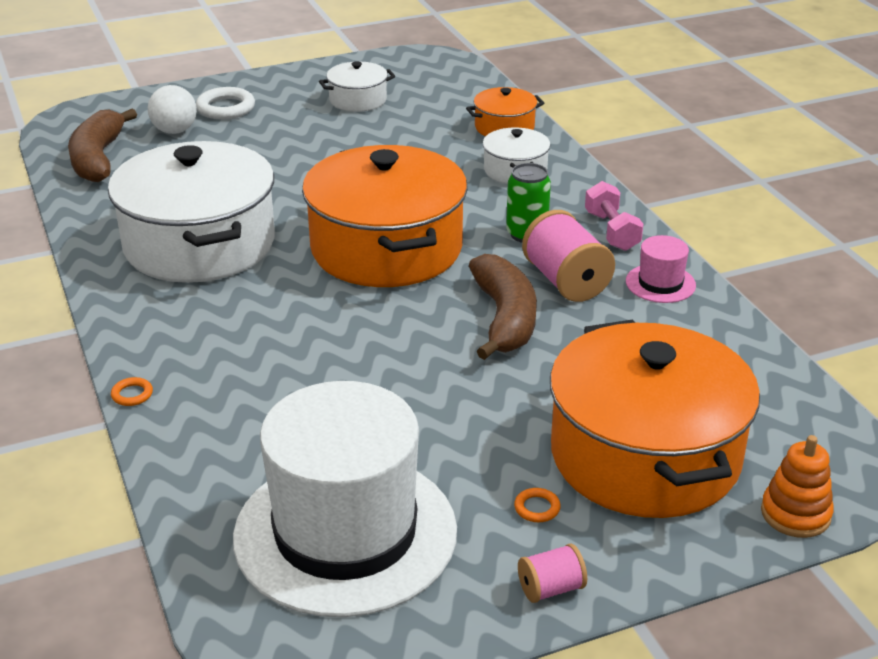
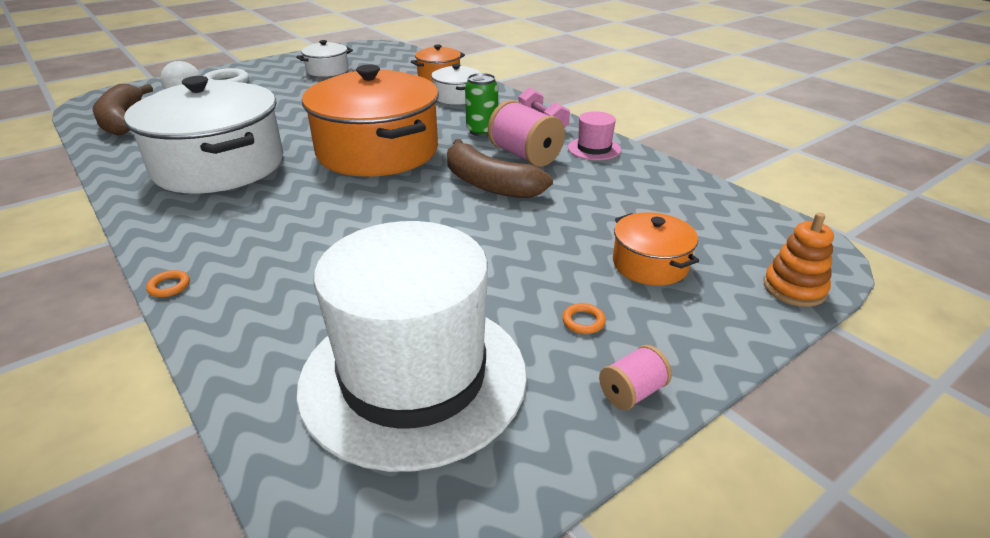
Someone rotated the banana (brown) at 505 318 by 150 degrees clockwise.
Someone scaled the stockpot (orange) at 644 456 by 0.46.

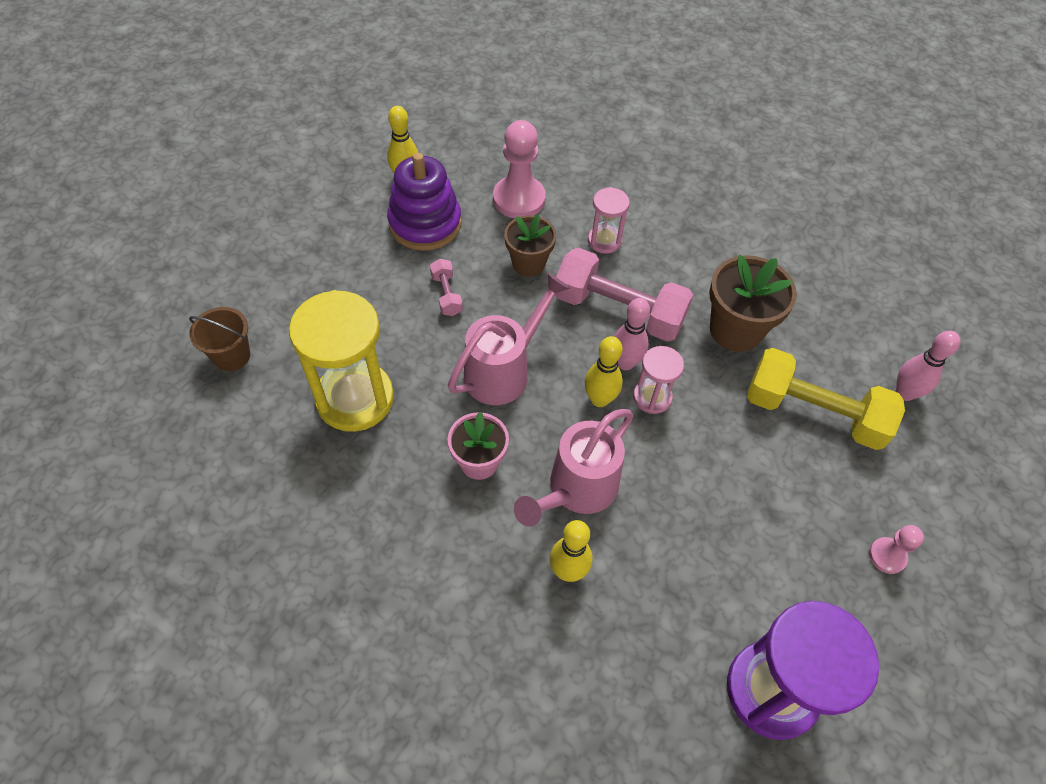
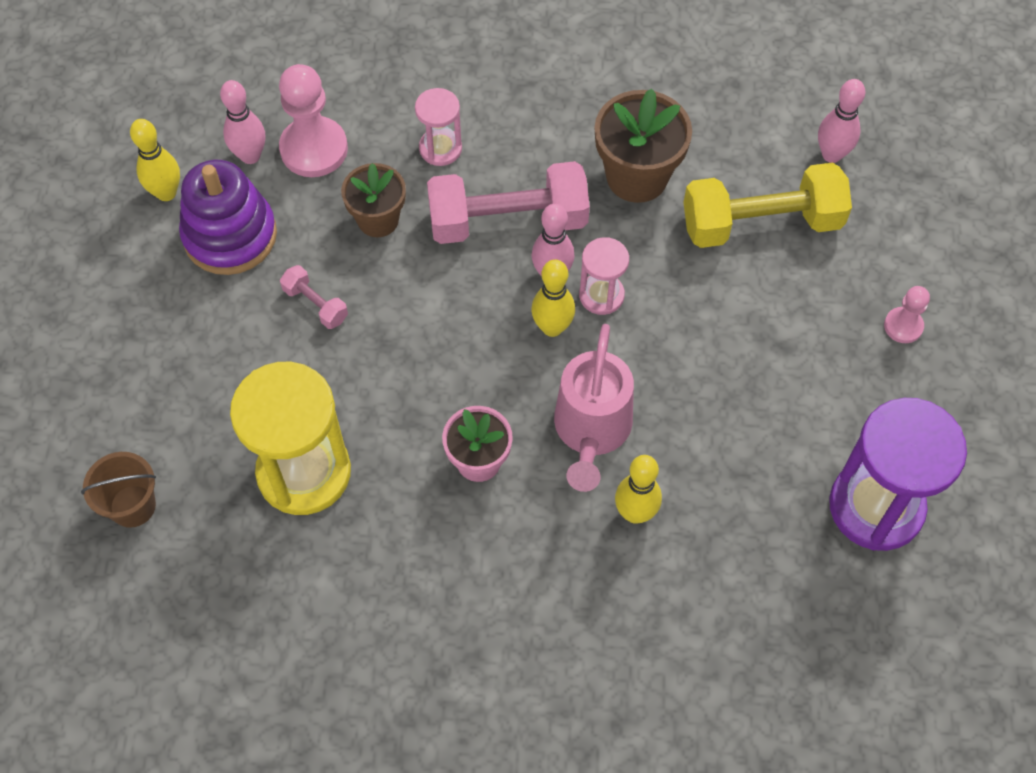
Someone put down the bowling pin (rosy) at 250 156.
Someone took away the watering pot (rosy) at 504 370.

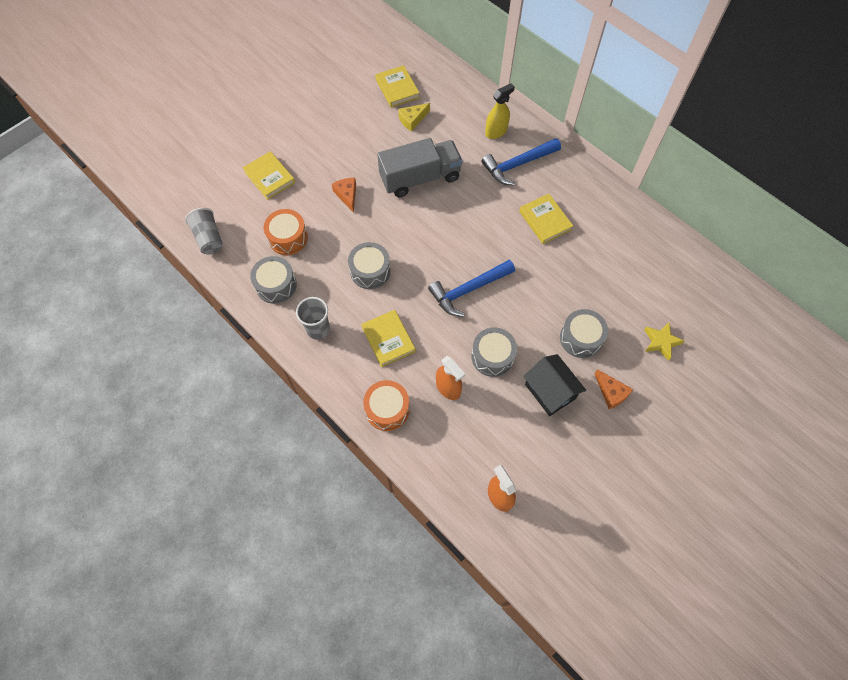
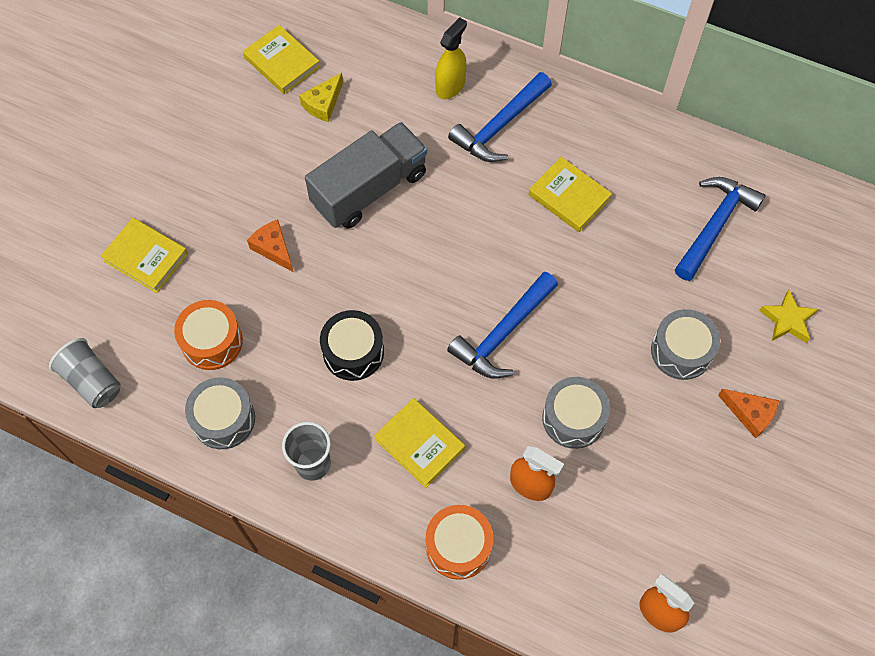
Someone repainted the toy drum (gray) at 370 271, which became the toy drum (black) at 353 352.
Someone put down the hammer (blue) at 715 225.
Someone took away the cottage (black) at 550 391.

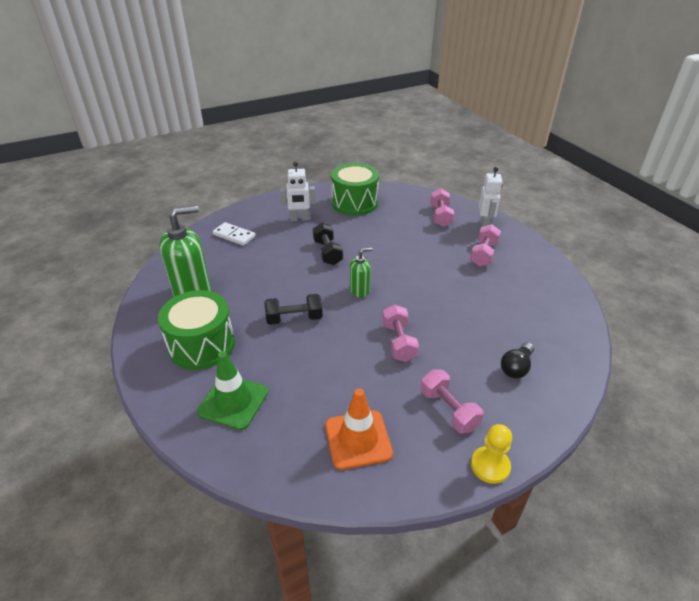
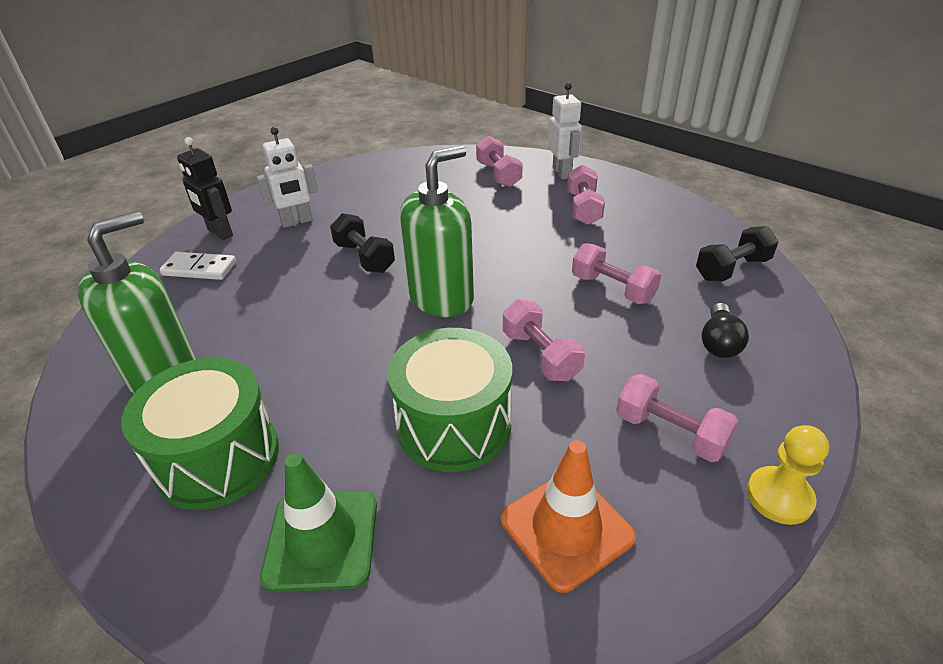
Someone put down the toy robot (black) at 220 233.
Someone carried the toy drum (leaf-green) from 354 203 to 454 424.
Someone scaled the pump bottle (leaf-green) at 360 290 by 1.90.
Someone put down the free weight (rosy) at 612 289.
Someone carried the free weight (black) from 294 318 to 732 269.

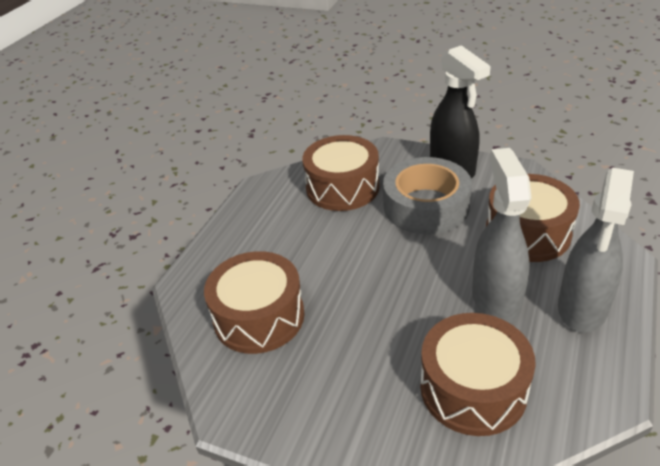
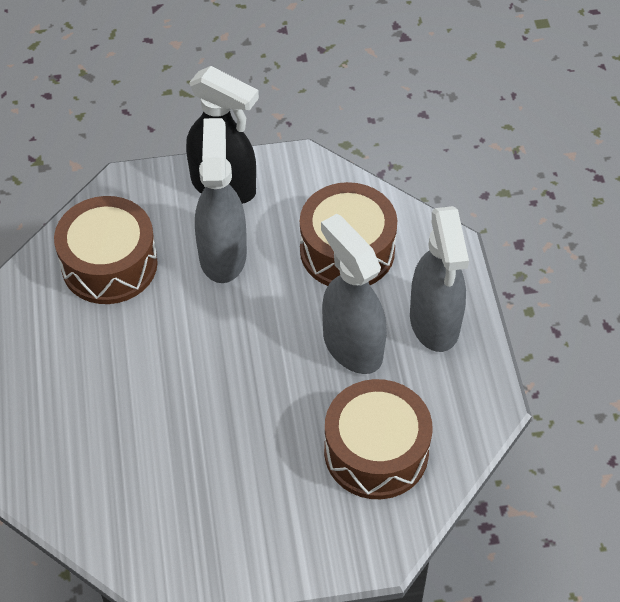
Someone swapped the roll of tape (gray) at 426 206 for the spray cleaner (gray) at 223 254.
Someone took away the toy drum (brown) at 259 317.

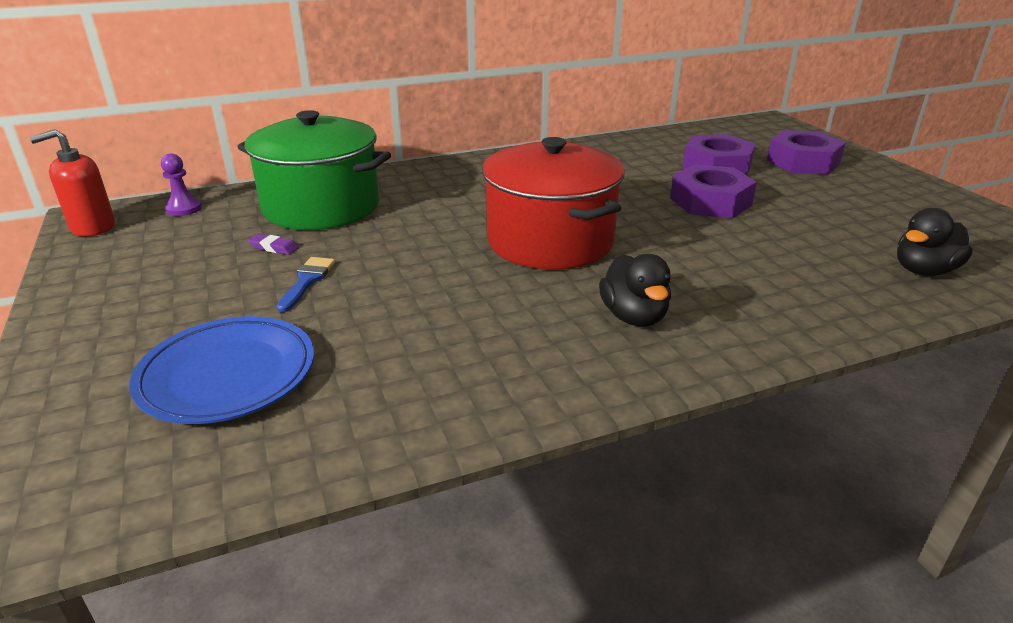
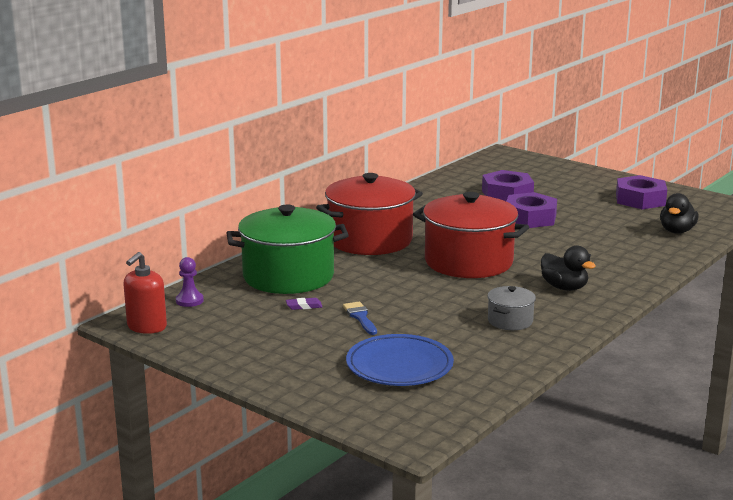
Someone put down the stockpot (crimson) at 370 240.
Someone put down the stockpot (gray) at 510 321.
Someone carried the hex nut (violet) from 802 162 to 640 200.

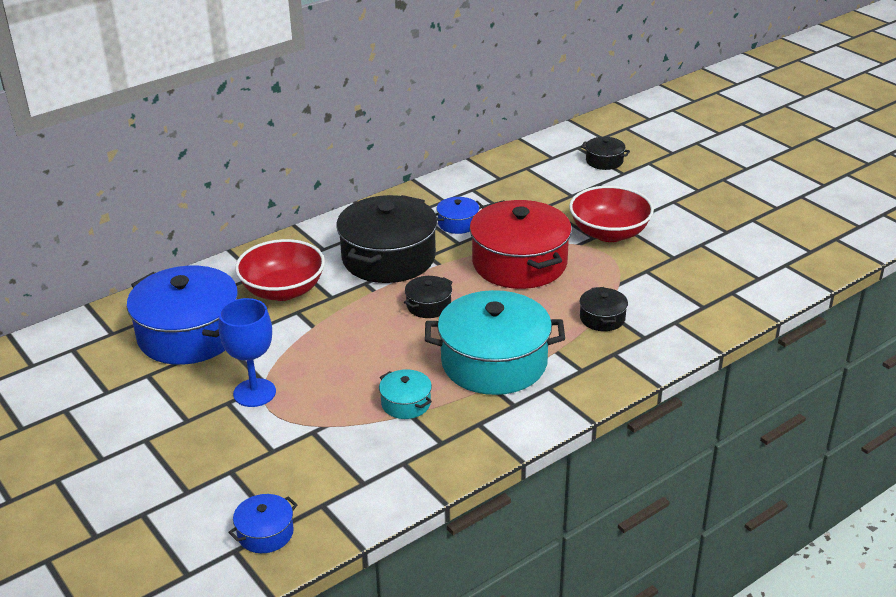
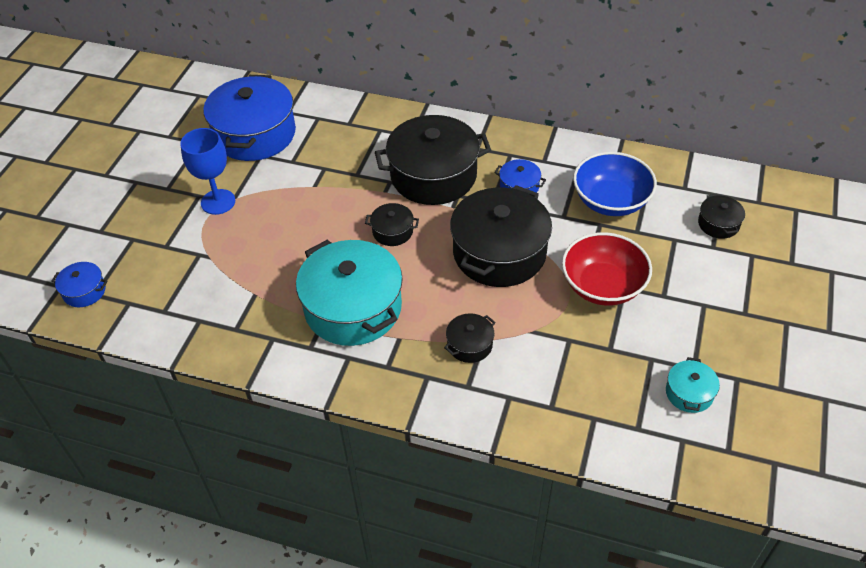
Someone repainted the stockpot (crimson) at 519 263, which became the stockpot (black) at 499 252.
Someone put down the bowl (blue) at 611 201.
Someone carried the stockpot (teal) from 406 403 to 689 393.
Someone took away the bowl (crimson) at 283 290.

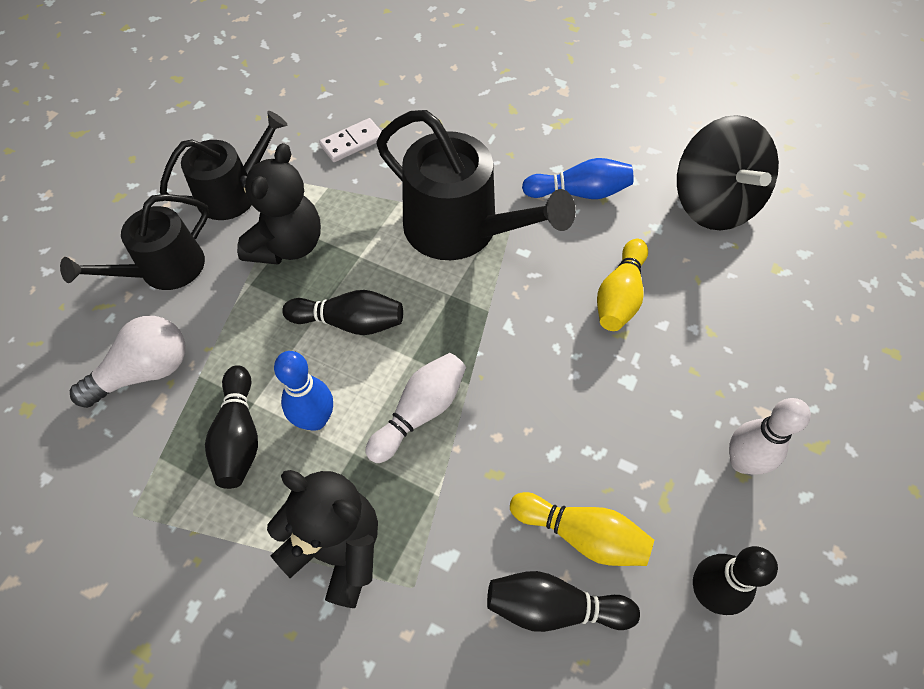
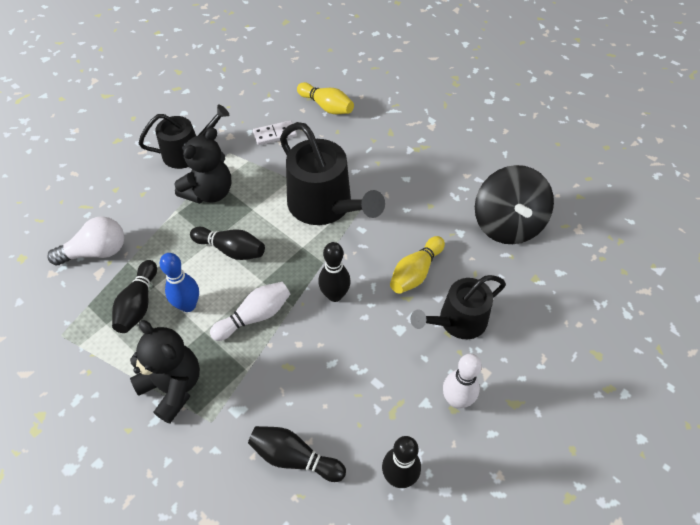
Someone carried the bowling pin (yellow) from 581 534 to 326 106.
Someone put down the bowling pin (black) at 335 295.
Someone carried the watering pot (black) from 164 269 to 457 321.
Someone took away the bowling pin (blue) at 579 192.

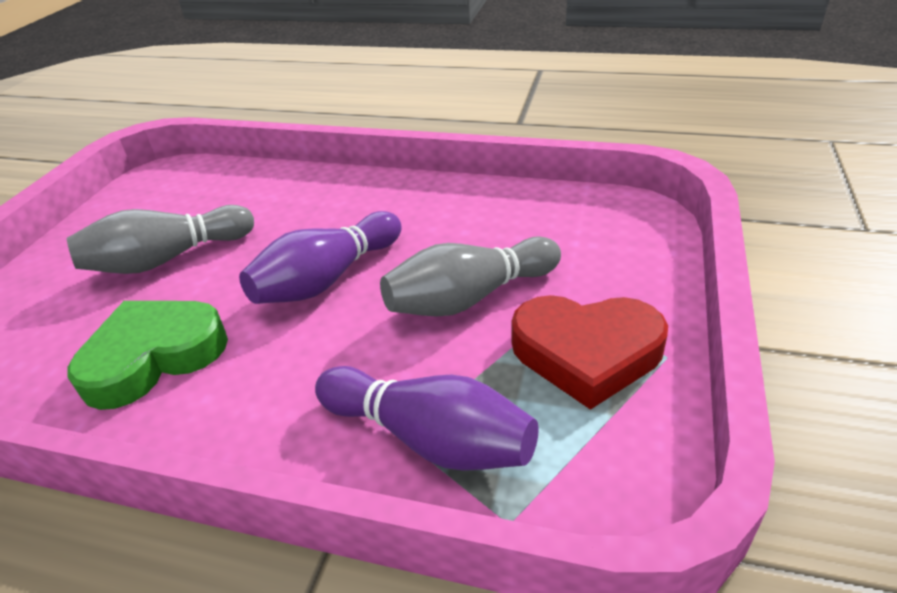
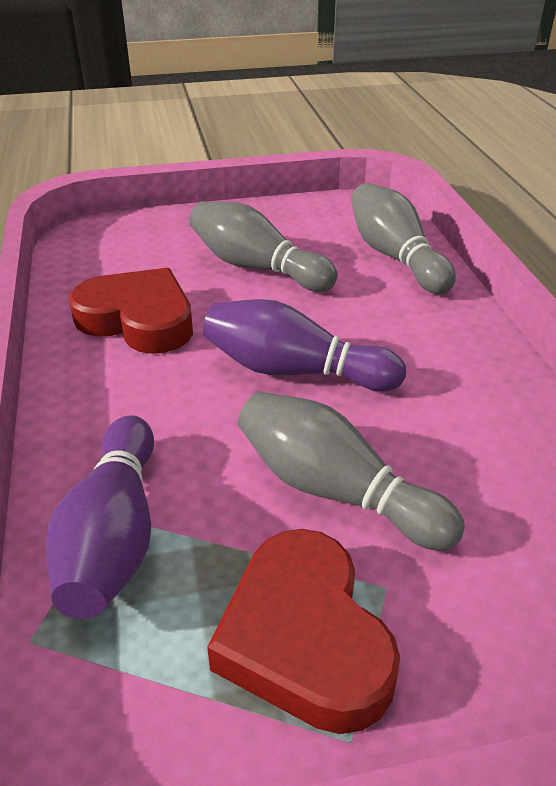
Someone repainted the heart (leaf-green) at 153 357, which became the heart (crimson) at 138 319.
Someone put down the bowling pin (gray) at 395 256.

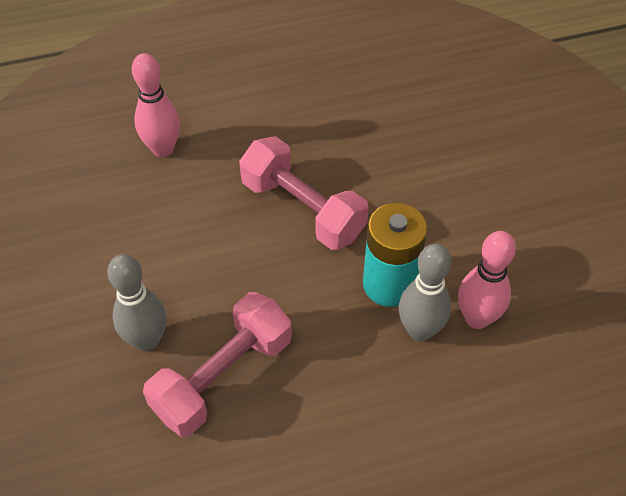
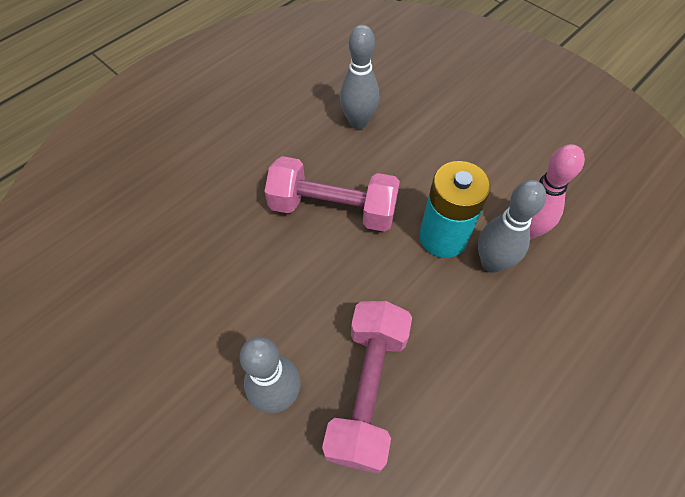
Someone put down the bowling pin (gray) at 358 122.
Someone took away the bowling pin (rosy) at 163 149.

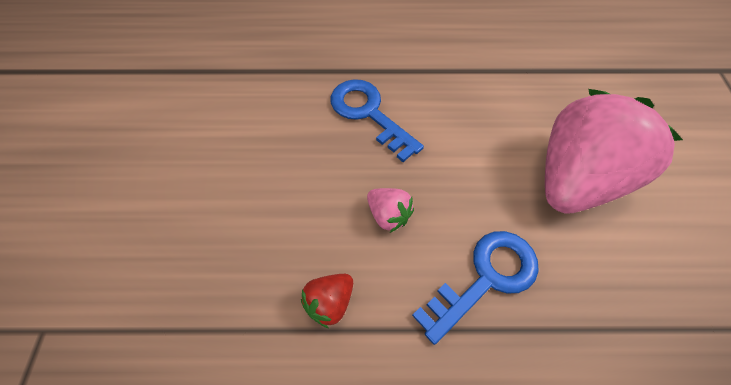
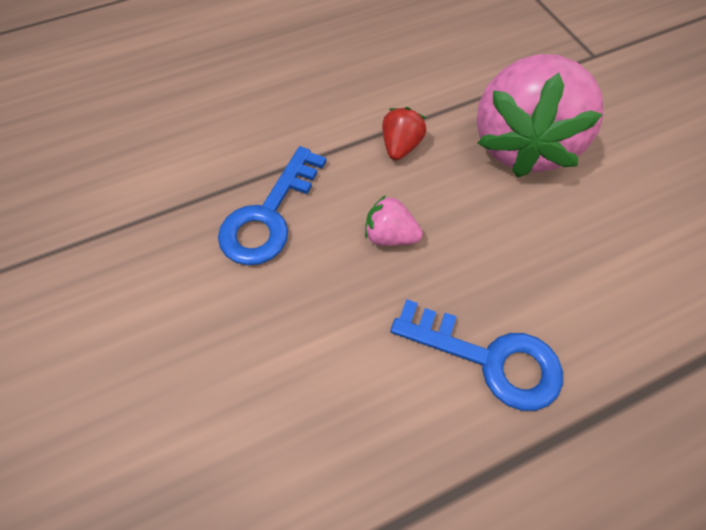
Someone carried the toy strawberry (rosy) from 574 178 to 522 144.

